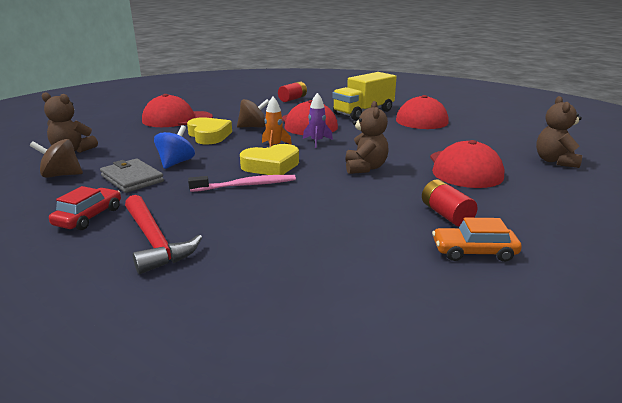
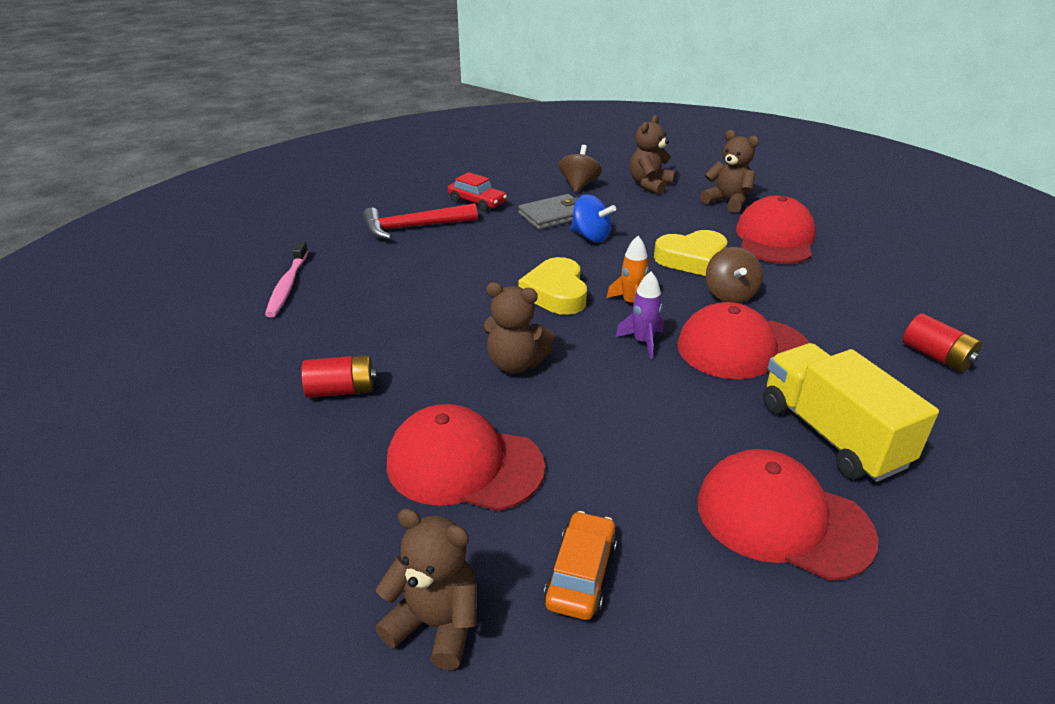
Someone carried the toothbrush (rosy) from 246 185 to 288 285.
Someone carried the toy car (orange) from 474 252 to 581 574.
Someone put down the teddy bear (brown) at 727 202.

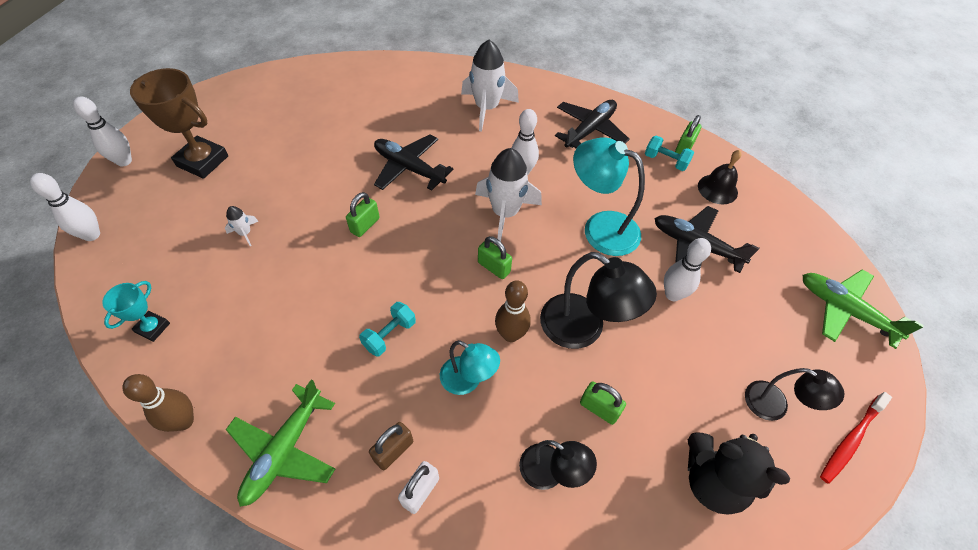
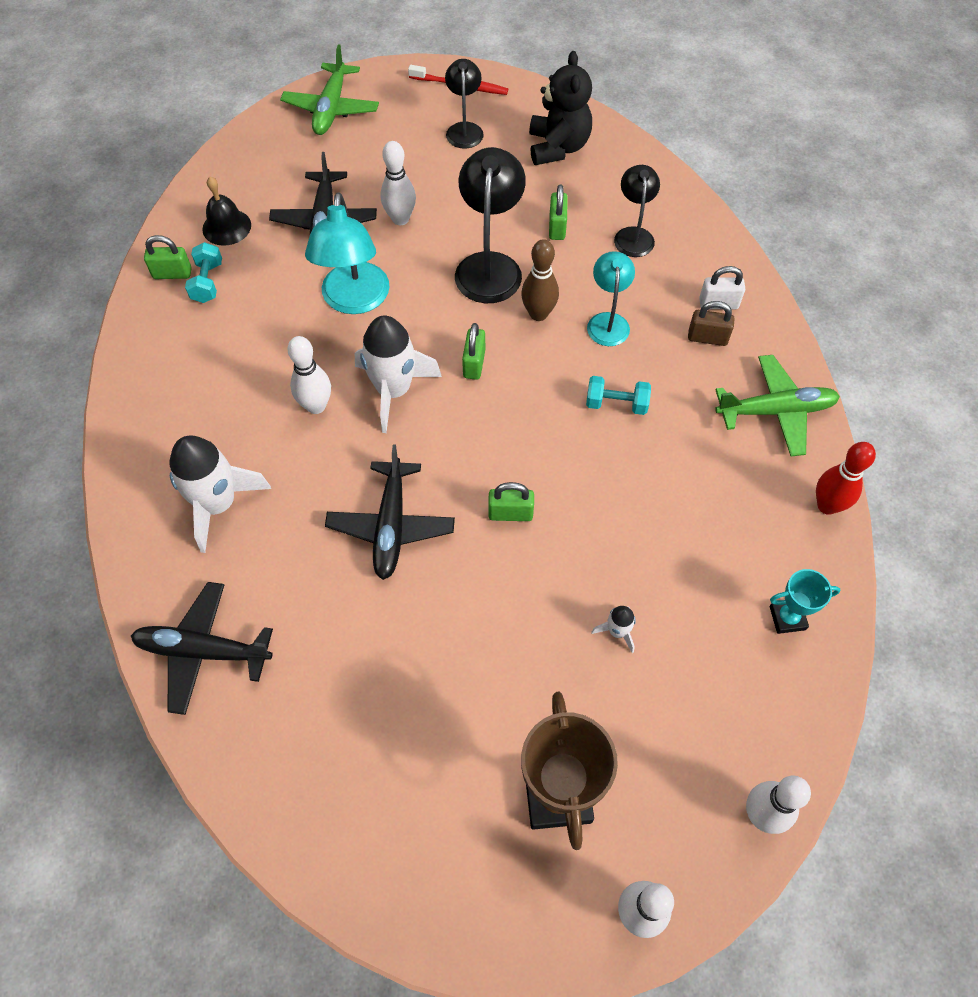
Someone carried the plane (black) from 590 130 to 203 651.
Someone repainted the bowling pin (brown) at 184 421, which became the bowling pin (crimson) at 827 505.

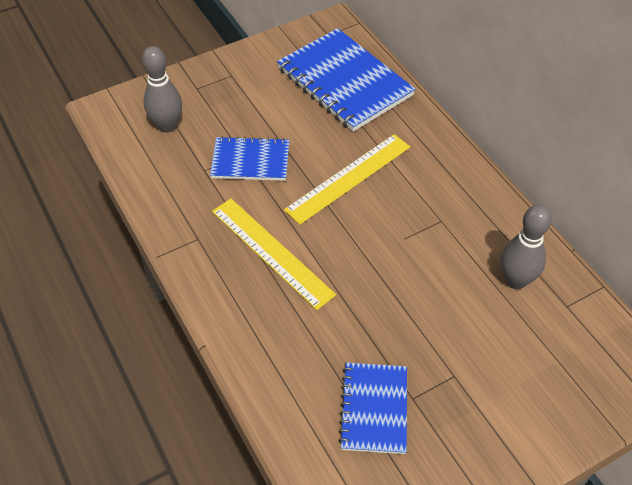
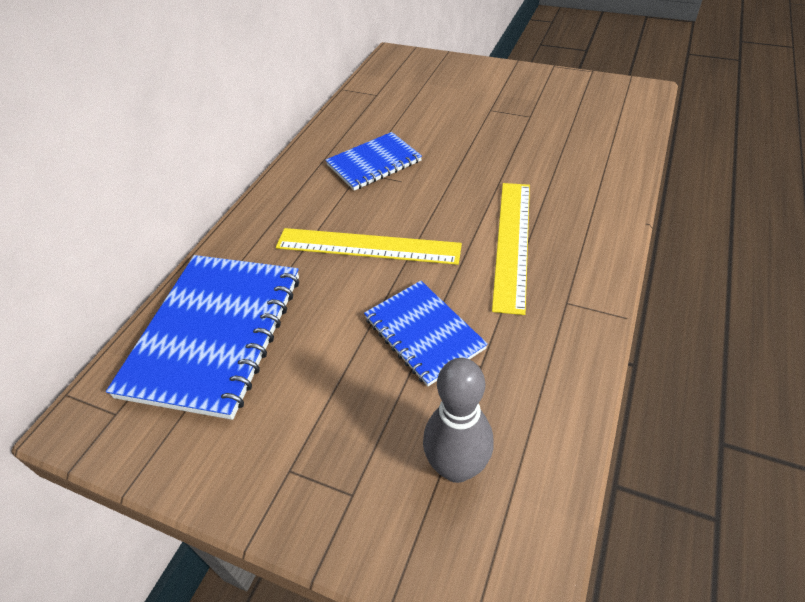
Someone carried the exercise book (blue) from 374 409 to 374 163.
Someone took away the bowling pin (gray) at 515 280.

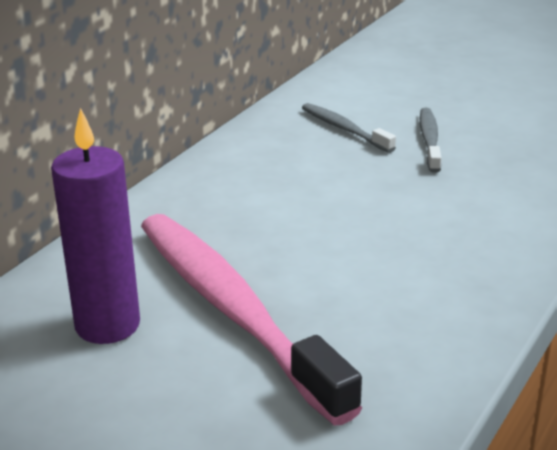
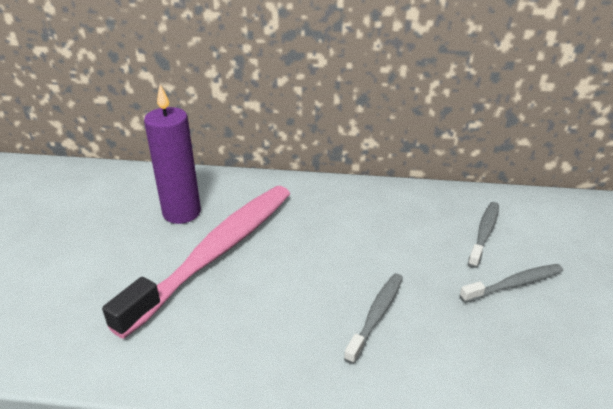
Someone put down the toothbrush (gray) at 376 315.

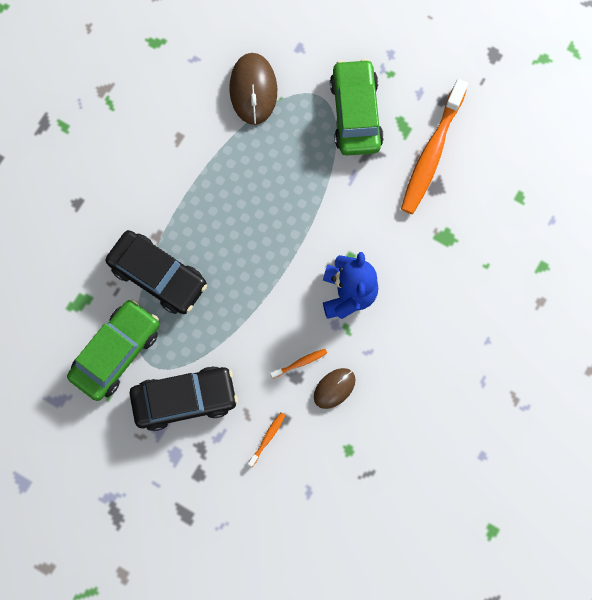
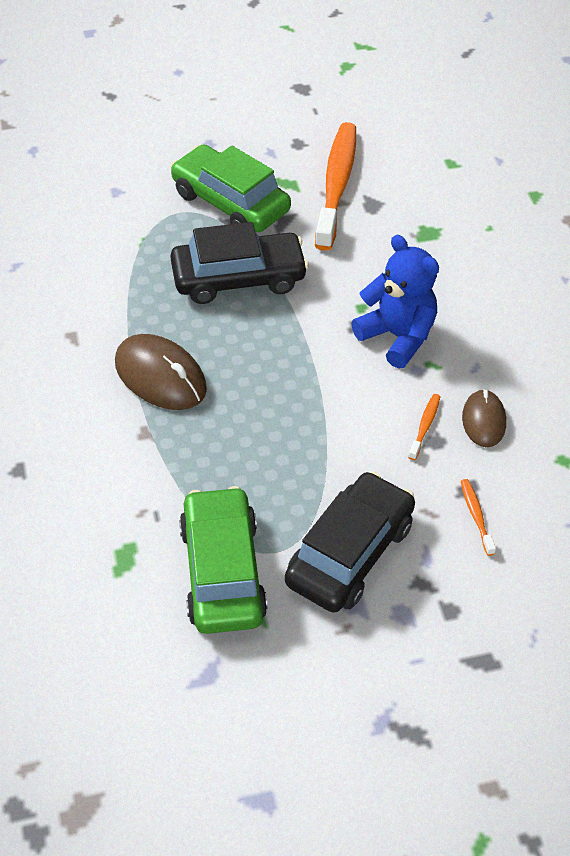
Someone carried the computer mouse (brown) from 253 90 to 160 376.
Someone carried the toy car (black) from 158 276 to 238 278.
Someone rotated the toothbrush (orange) at 431 153 by 150 degrees counterclockwise.

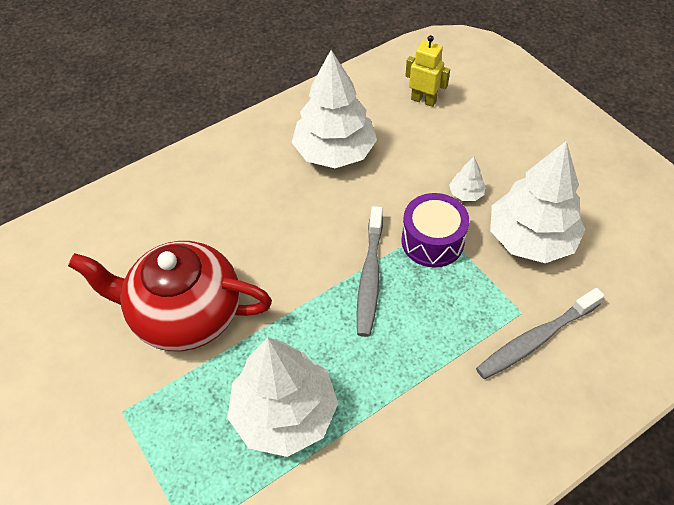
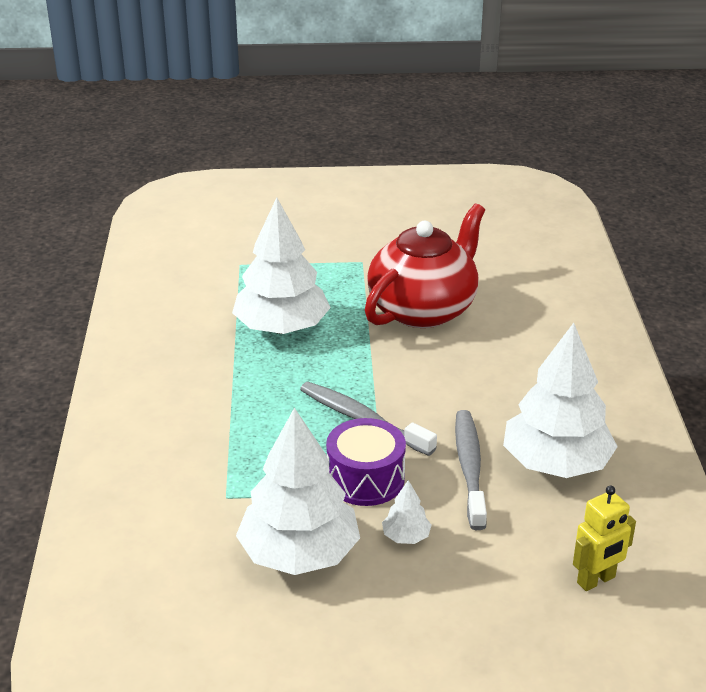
Someone carried the toothbrush (gray) from 535 339 to 469 468.

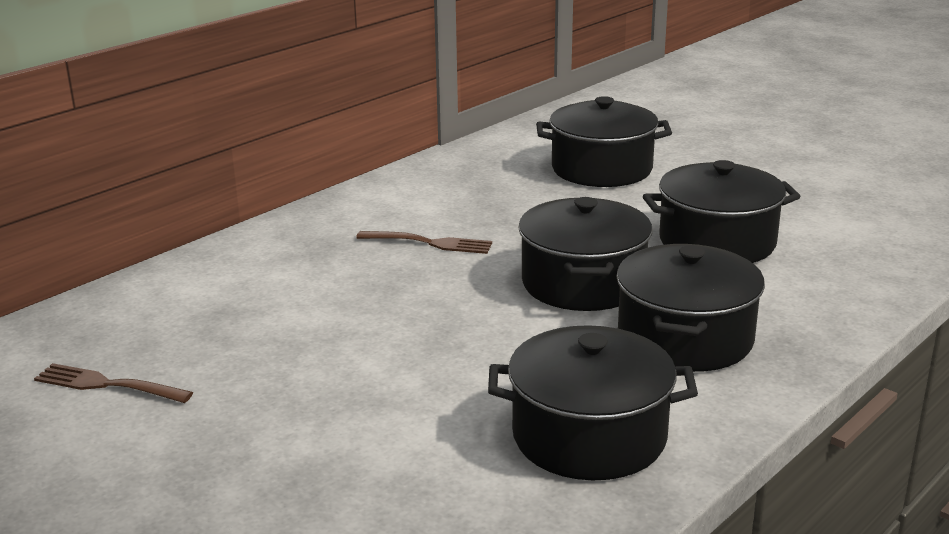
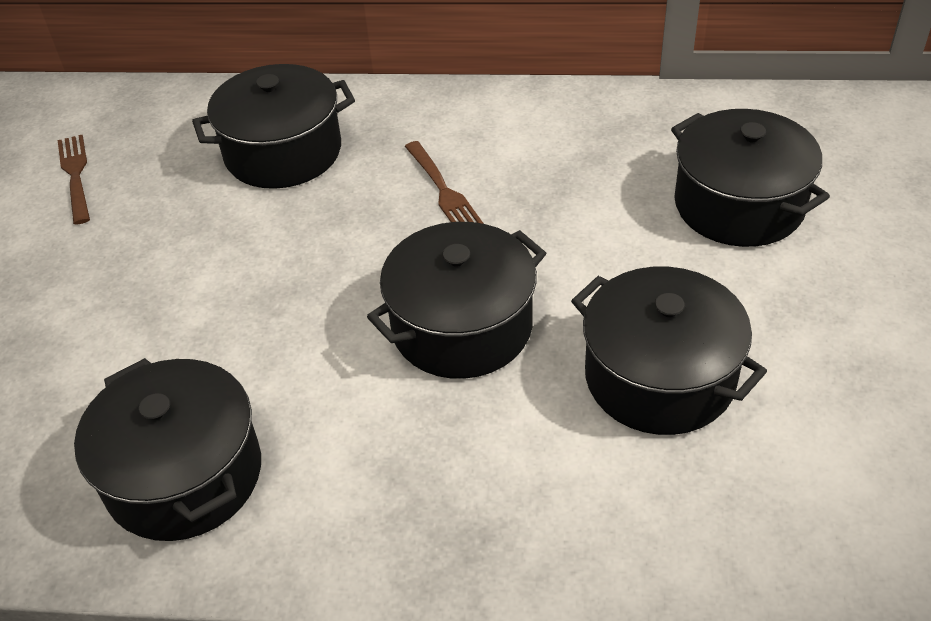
Someone carried the stockpot (black) from 685 338 to 283 152.

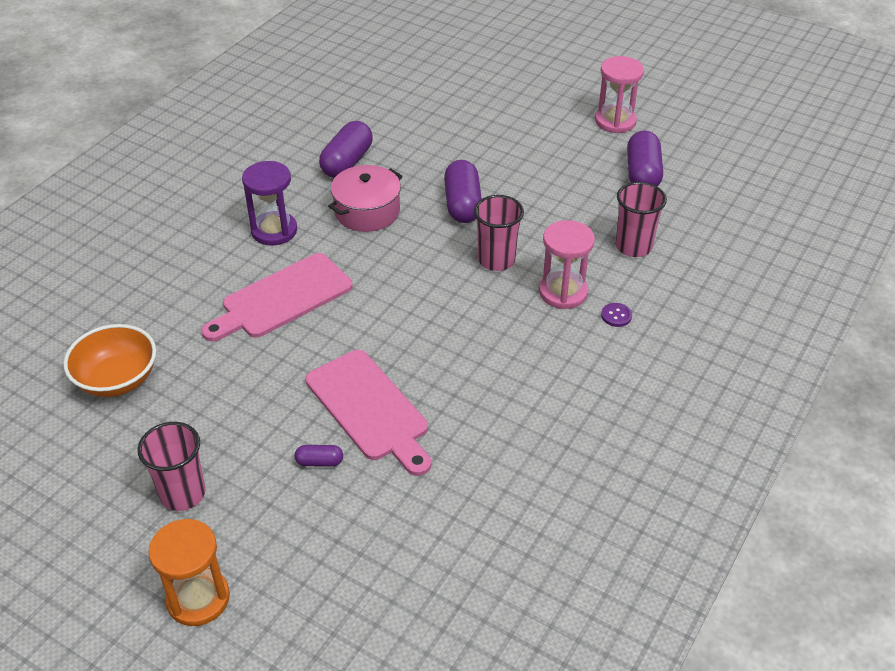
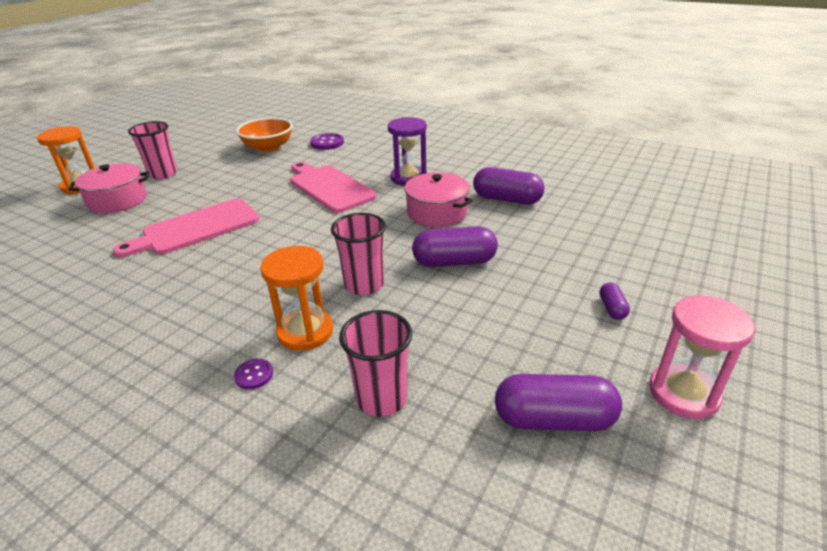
Someone put down the stockpot (rosy) at 117 201.
Someone repainted the sandglass (rosy) at 563 292, which became the sandglass (orange) at 305 331.
Someone put down the sewing button (violet) at 327 143.
Someone carried the pill shape (violet) from 319 462 to 612 308.

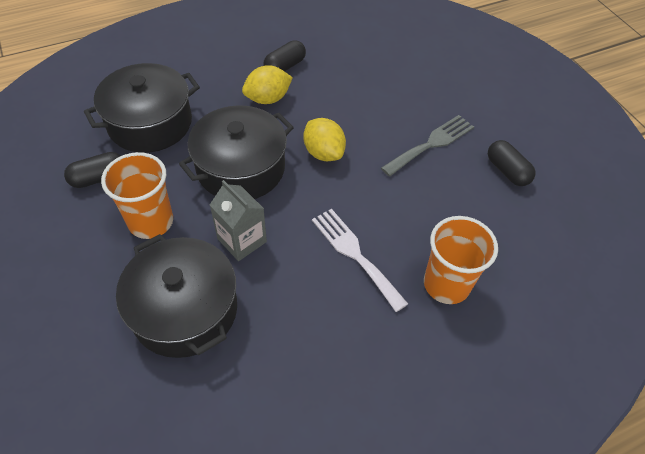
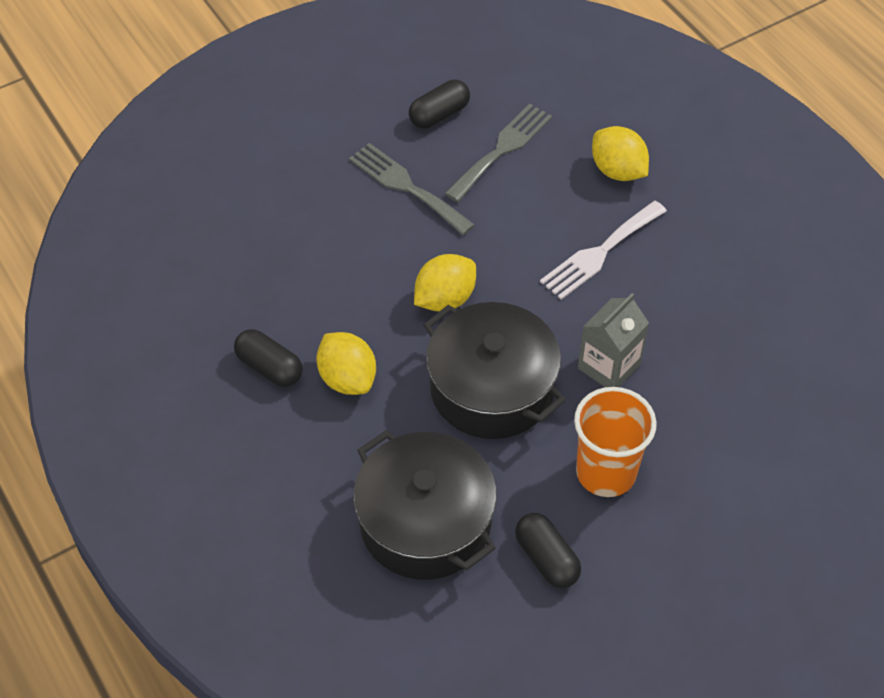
Someone put down the dinner fork (gray) at 502 149.
Someone swapped the cup (orange) at 446 284 for the citrus fruit (yellow) at 618 171.
Someone took away the stockpot (black) at 185 310.

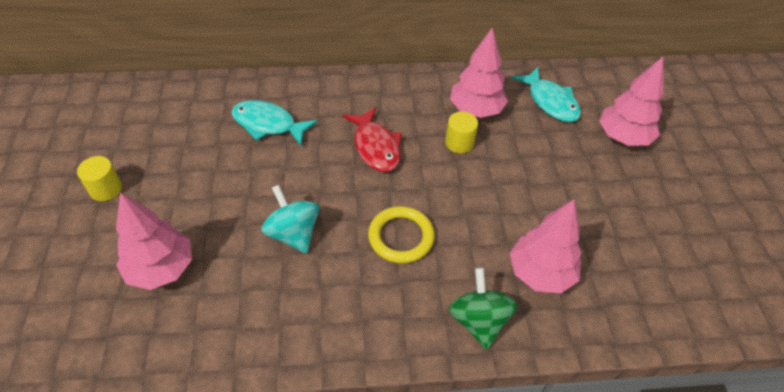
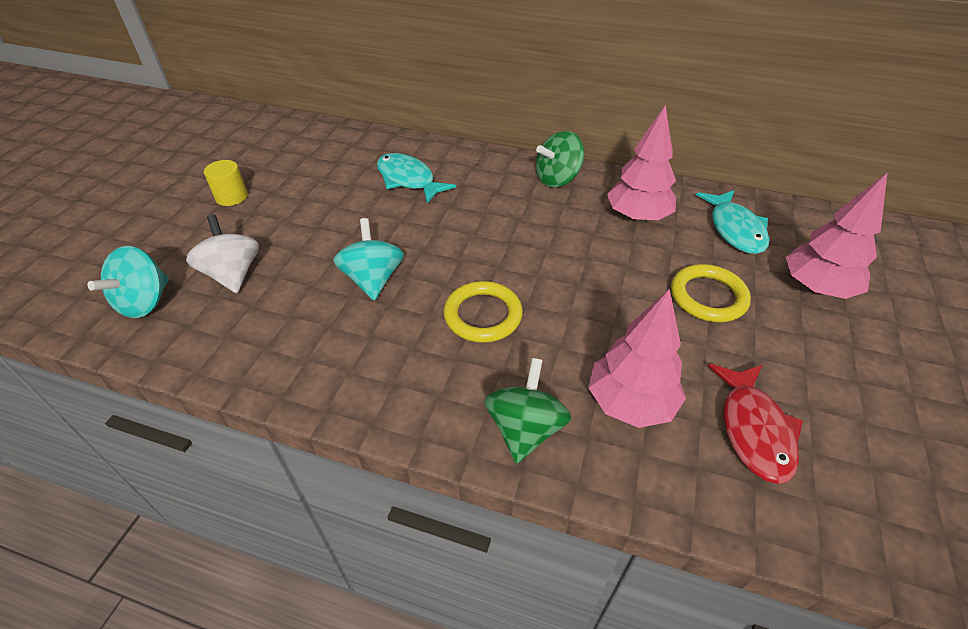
Someone put down the toy top (teal) at 145 302.
Someone swapped the toy tree (rosy) at 161 269 for the toy top (pure white) at 233 274.
Someone put down the toy top (leaf-green) at 557 179.
Someone put down the ring (yellow) at 708 297.
Someone carried the toy fish (crimson) from 375 147 to 753 430.
Someone took away the cylinder shape (yellow) at 459 143.

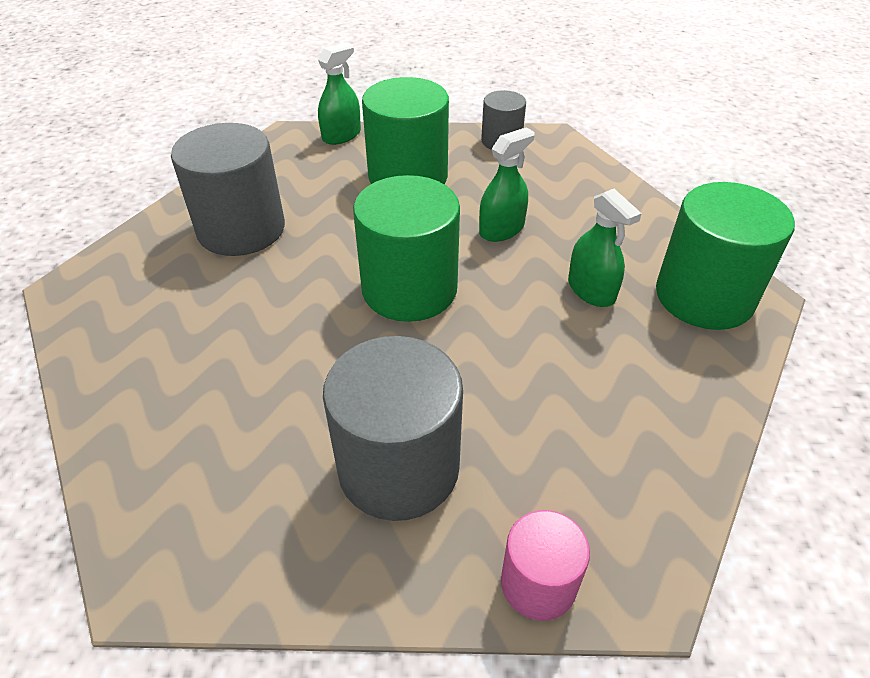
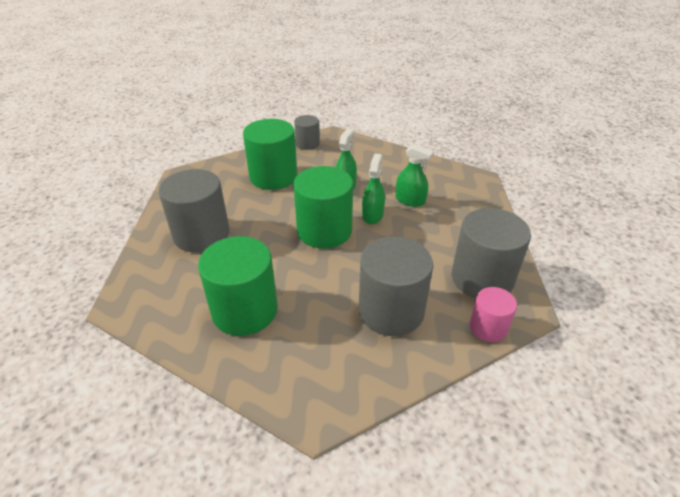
Someone carried the cylinder shape (leaf-green) from 704 296 to 245 310.
Someone carried the spray cleaner (leaf-green) from 341 135 to 372 215.
Someone put down the cylinder shape (gray) at 482 278.

